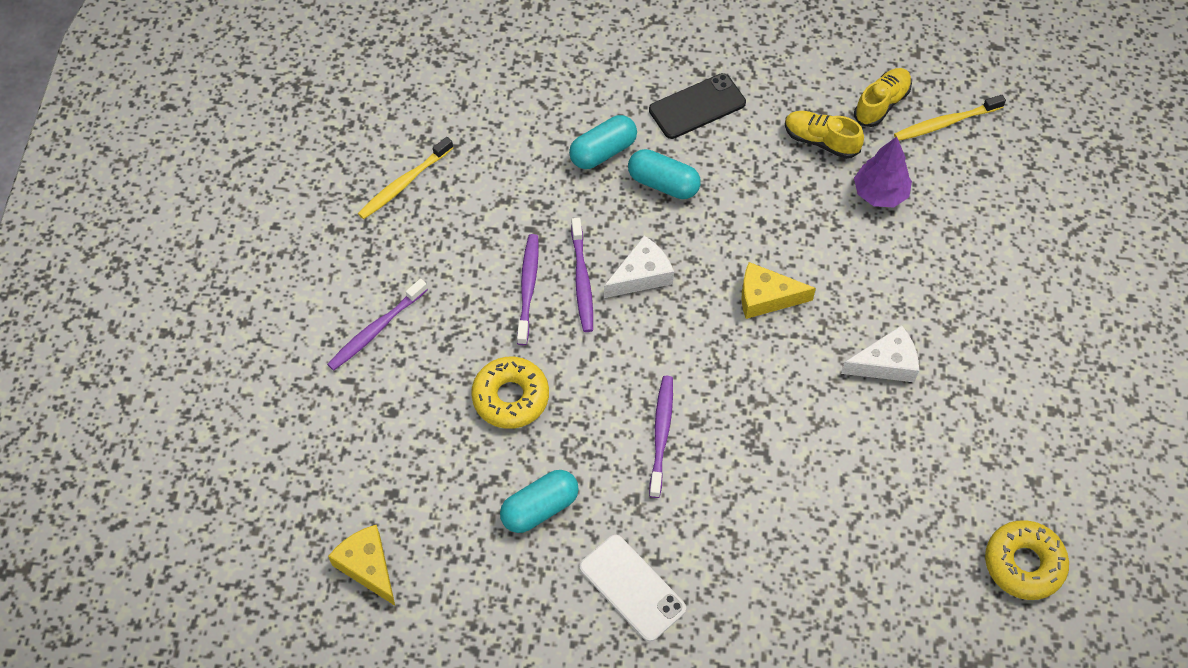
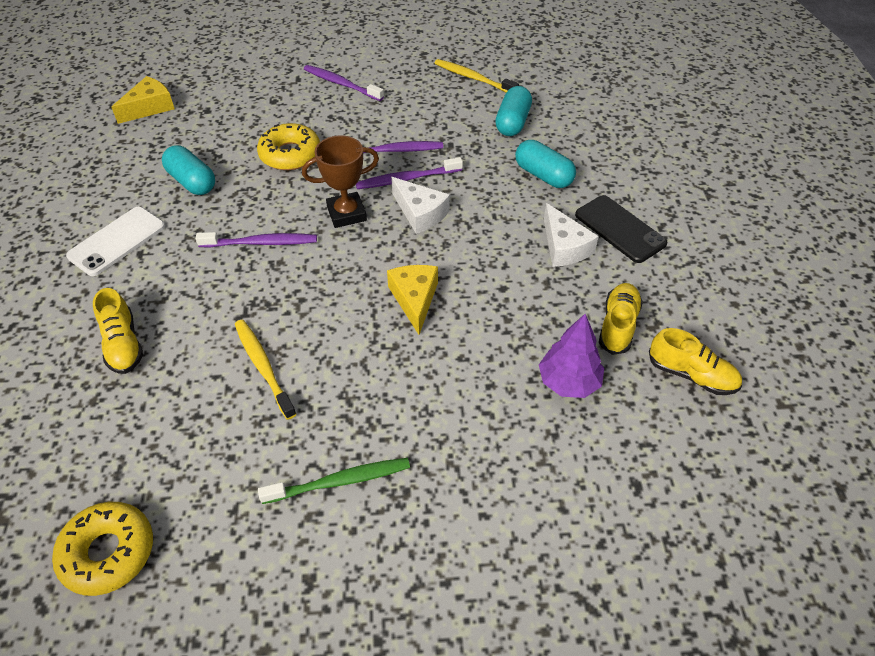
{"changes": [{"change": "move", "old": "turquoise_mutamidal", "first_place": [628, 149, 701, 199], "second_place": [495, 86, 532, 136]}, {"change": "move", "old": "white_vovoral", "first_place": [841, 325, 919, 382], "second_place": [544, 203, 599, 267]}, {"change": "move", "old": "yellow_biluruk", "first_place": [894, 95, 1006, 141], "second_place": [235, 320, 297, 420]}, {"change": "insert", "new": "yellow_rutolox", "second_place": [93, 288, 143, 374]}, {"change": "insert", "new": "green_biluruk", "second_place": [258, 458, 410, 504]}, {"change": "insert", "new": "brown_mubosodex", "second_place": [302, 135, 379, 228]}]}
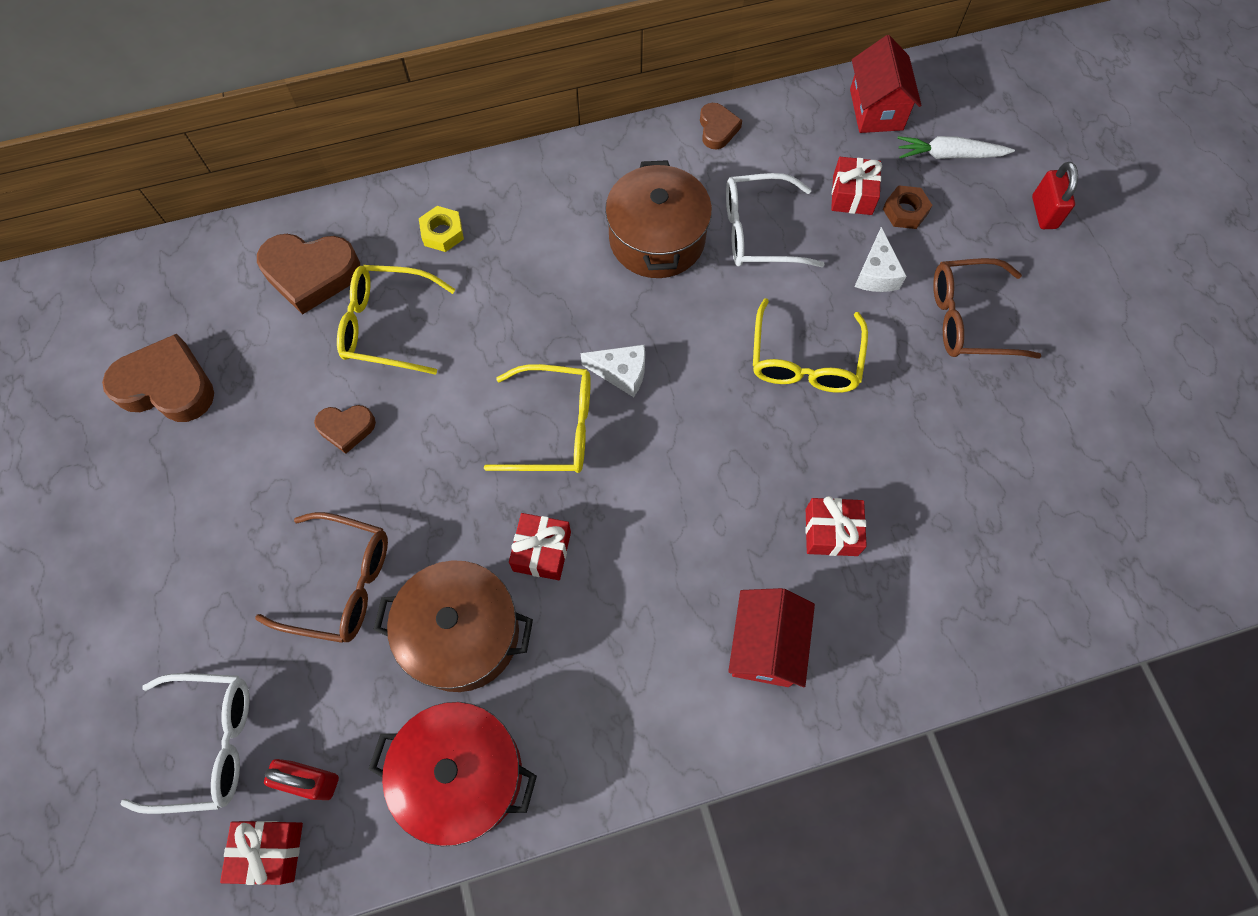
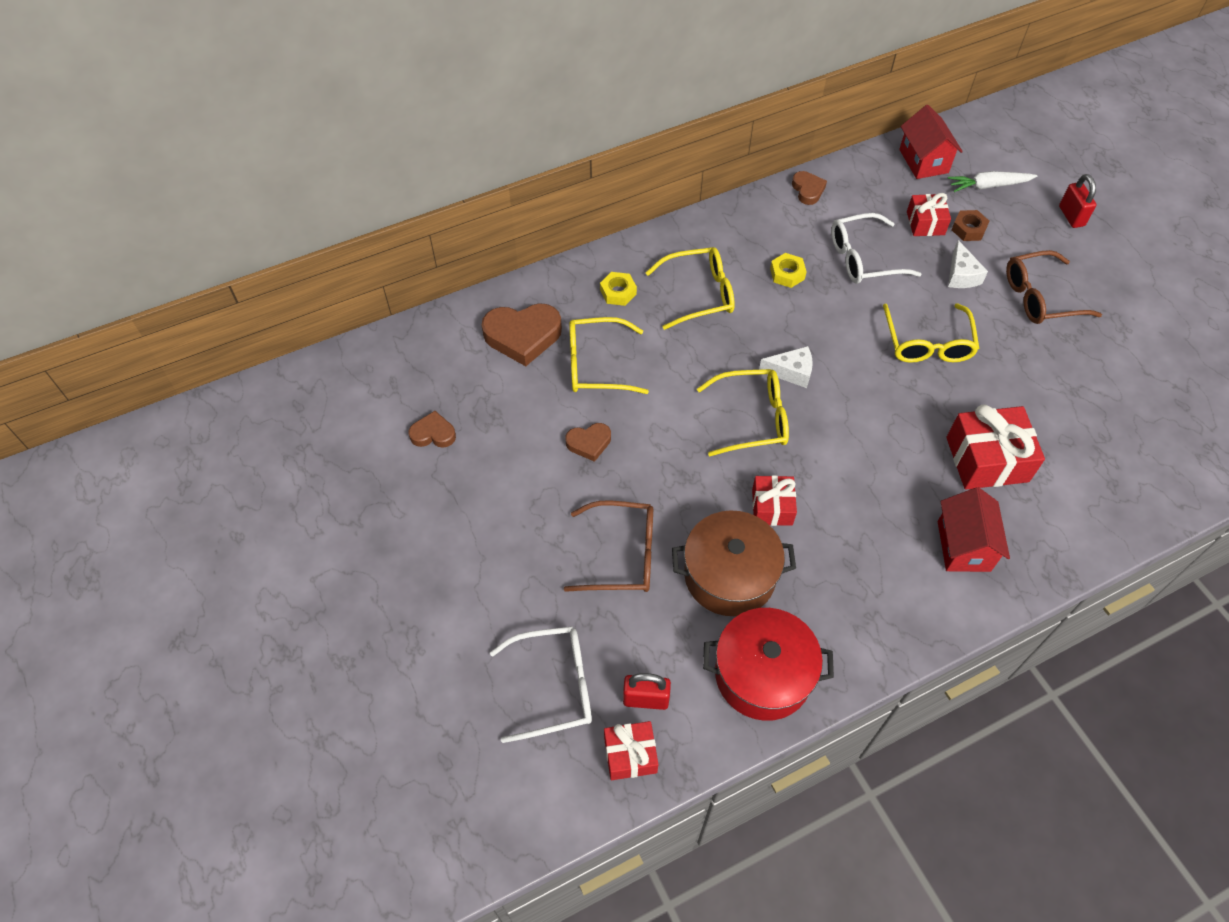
{"changes": [{"change": "resize", "old": "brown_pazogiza", "first_place": [102, 334, 214, 422], "second_place": [409, 411, 456, 448], "factor": 0.55}, {"change": "replace", "old": "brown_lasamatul", "new": "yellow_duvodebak", "first_place": [605, 160, 712, 278], "second_place": [770, 253, 806, 288]}, {"change": "resize", "old": "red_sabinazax", "first_place": [805, 496, 867, 556], "second_place": [946, 404, 1045, 489], "factor": 1.67}, {"change": "insert", "new": "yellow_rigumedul", "second_place": [645, 247, 735, 330]}]}
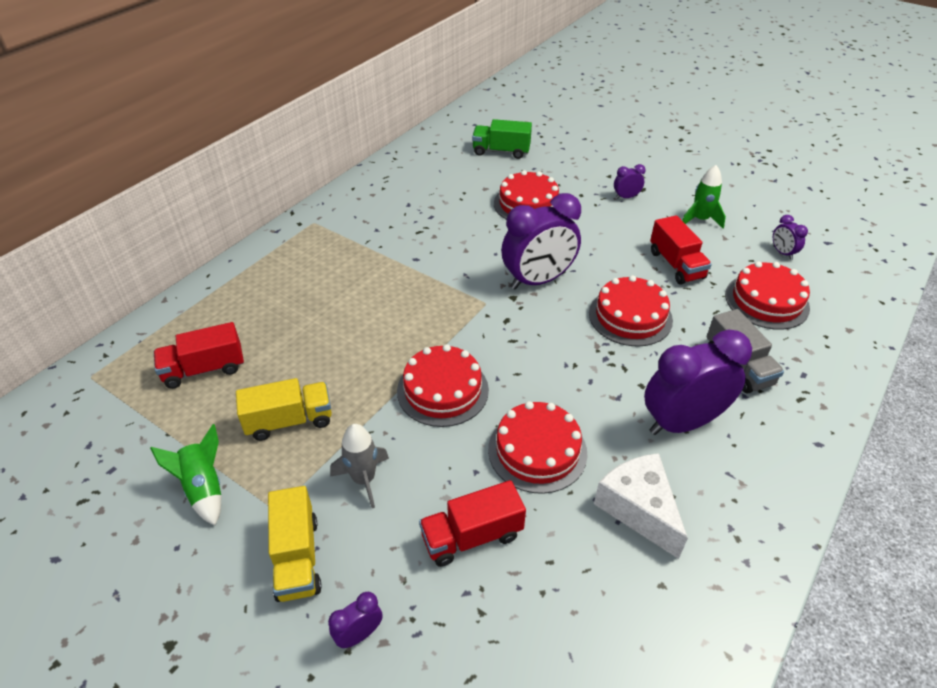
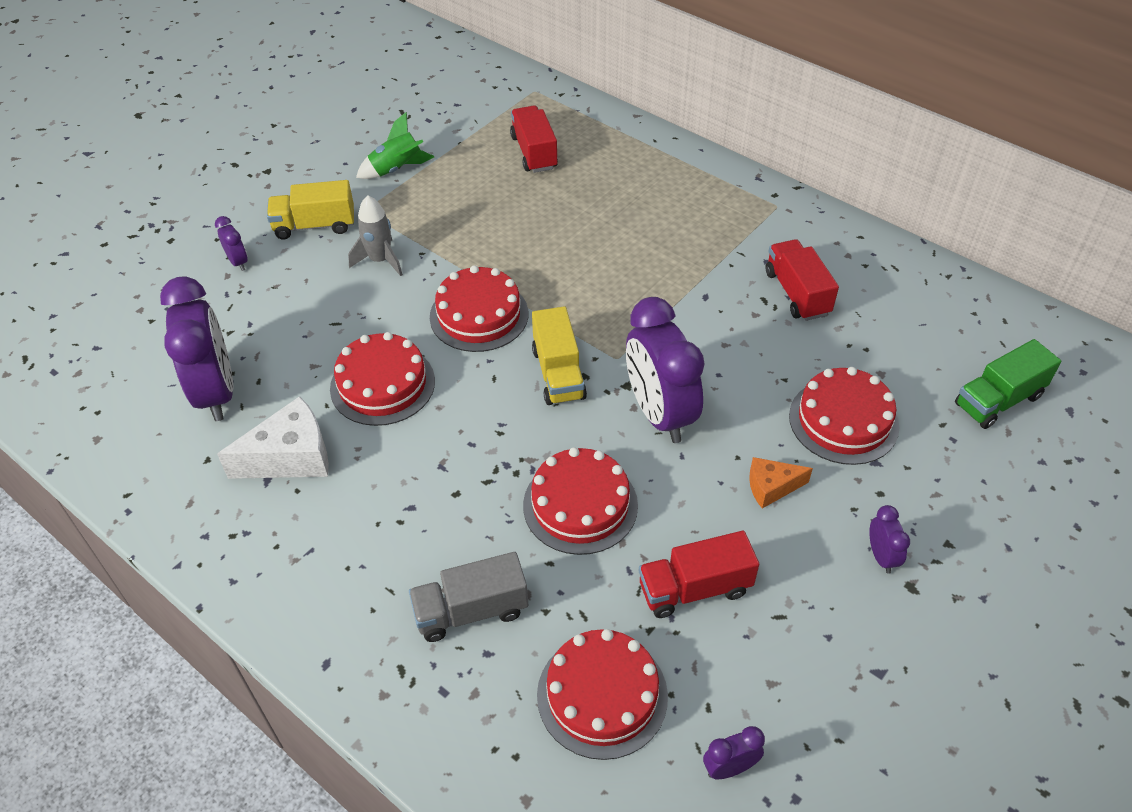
{"changes": [{"change": "move", "old": "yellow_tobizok", "first_place": [236, 378, 332, 441], "second_place": [532, 306, 587, 405]}, {"change": "move", "old": "red_tobizok", "first_place": [419, 480, 526, 567], "second_place": [765, 239, 839, 321]}, {"change": "rotate", "old": "green_tobizok", "first_place": [472, 119, 532, 159], "second_place": [955, 339, 1061, 429], "degrees": -135}, {"change": "move", "old": "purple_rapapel", "first_place": [644, 330, 752, 435], "second_place": [160, 276, 233, 421]}, {"change": "delete", "old": "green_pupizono", "first_place": [682, 165, 726, 229]}, {"change": "insert", "new": "orange_vovoral", "second_place": [749, 457, 813, 508]}]}
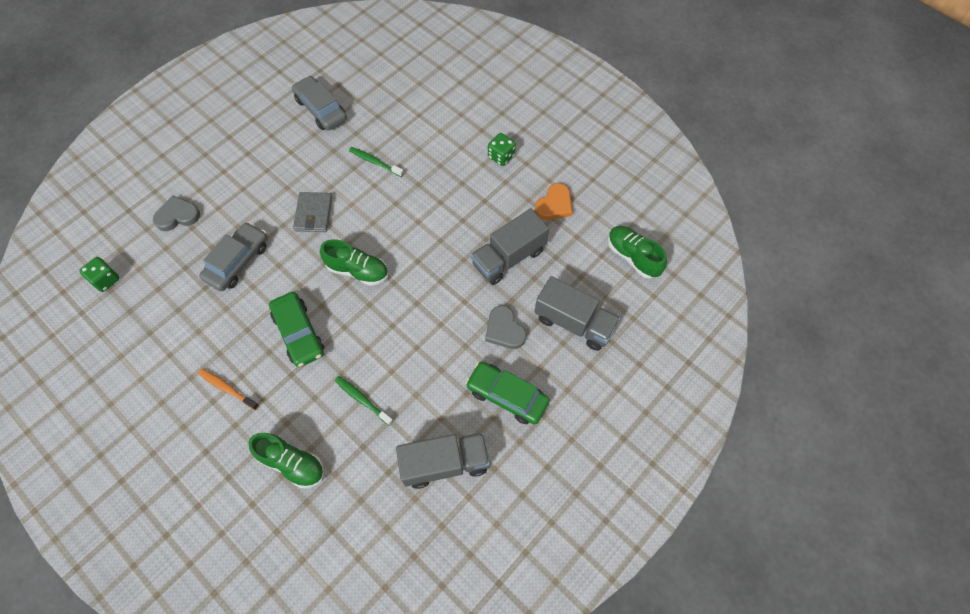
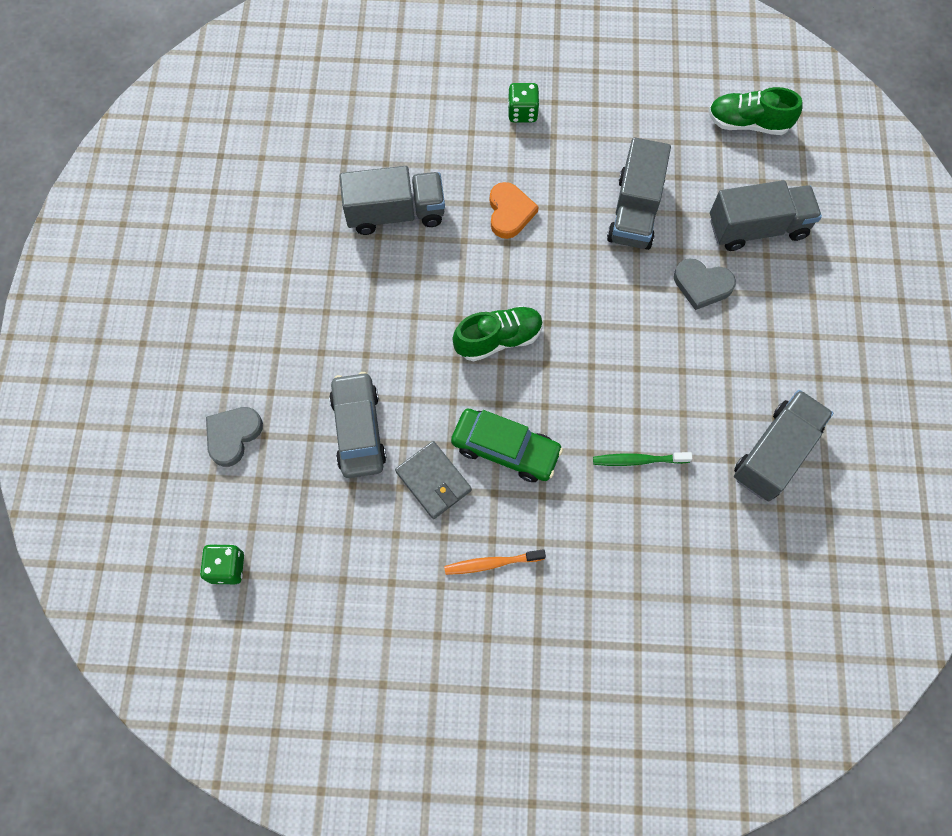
{"changes": [{"change": "delete", "old": "green_rutolox", "first_place": [249, 433, 324, 488]}, {"change": "delete", "old": "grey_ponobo", "first_place": [292, 76, 347, 130]}, {"change": "move", "old": "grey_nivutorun", "first_place": [293, 192, 332, 232], "second_place": [395, 441, 472, 519]}, {"change": "replace", "old": "green_biluruk", "new": "grey_tobizok", "first_place": [349, 147, 404, 177], "second_place": [340, 166, 445, 235]}, {"change": "delete", "old": "green_ponobo", "first_place": [466, 362, 550, 425]}, {"change": "move", "old": "orange_pazogiza", "first_place": [535, 183, 572, 220], "second_place": [490, 182, 539, 239]}]}
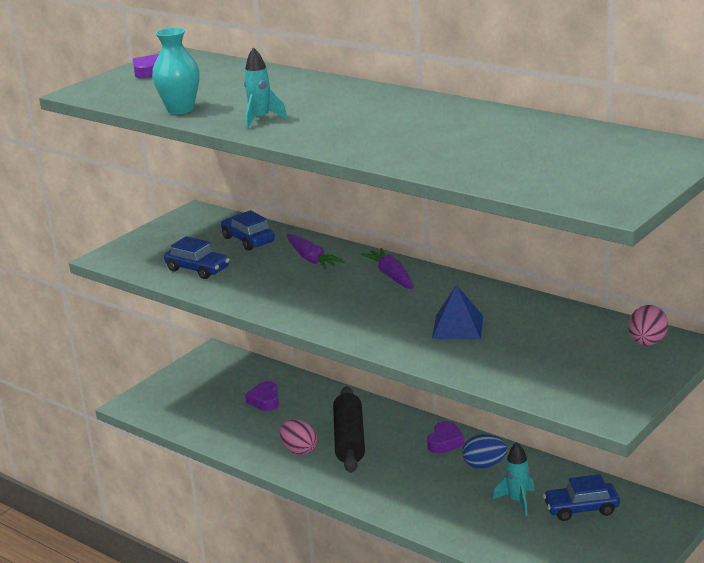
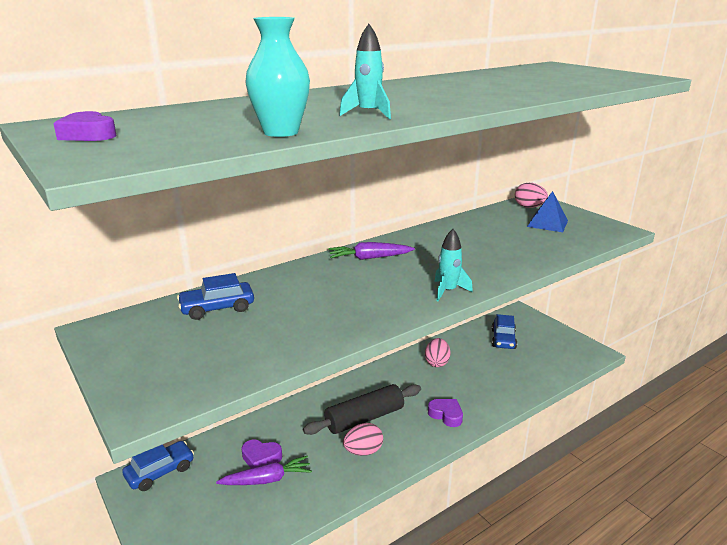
{"changes": [{"change": "move", "old": "blue_ponobo", "first_place": [164, 236, 230, 279], "second_place": [122, 441, 194, 491]}, {"change": "move", "old": "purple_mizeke", "first_place": [286, 234, 345, 270], "second_place": [216, 456, 312, 485]}, {"change": "rotate", "old": "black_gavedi", "first_place": [333, 387, 365, 473], "second_place": [303, 384, 421, 435], "degrees": -45}, {"change": "move", "old": "purple_pazogiza", "first_place": [427, 421, 465, 454], "second_place": [428, 399, 463, 427]}, {"change": "move", "old": "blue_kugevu", "first_place": [432, 285, 483, 339], "second_place": [527, 191, 568, 232]}, {"change": "recolor", "old": "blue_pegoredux", "new": "pink_pegoredux", "first_place": [462, 434, 508, 469], "second_place": [425, 338, 451, 367]}, {"change": "move", "old": "turquoise_pupizono", "first_place": [493, 442, 535, 516], "second_place": [434, 229, 473, 302]}]}
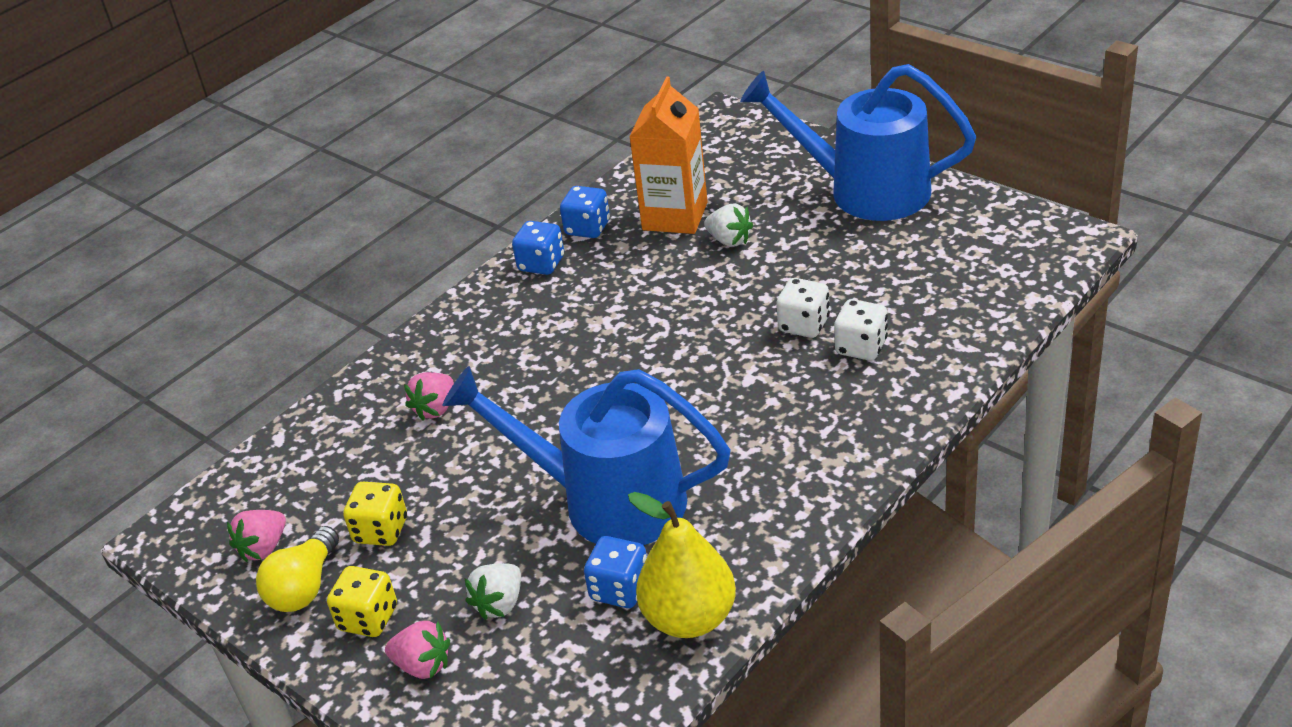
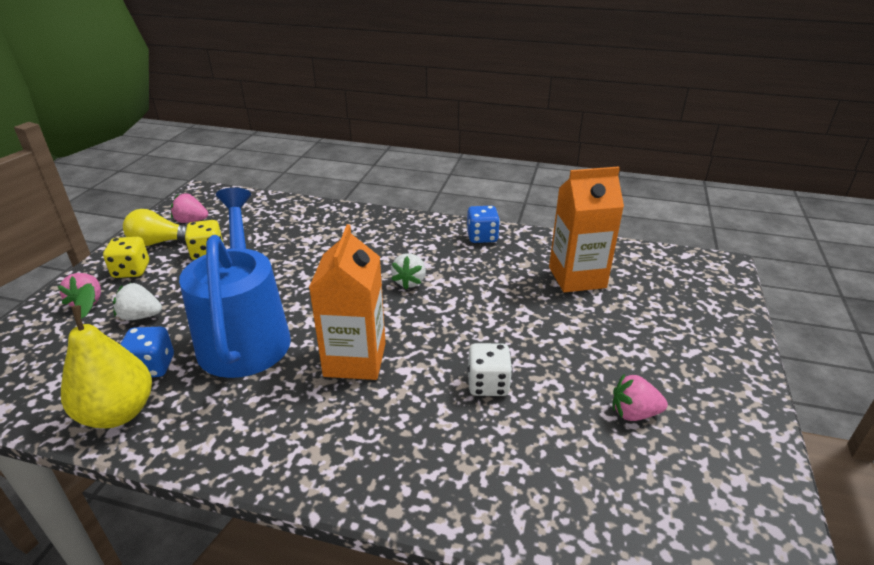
{"changes": [{"change": "move", "old": "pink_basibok", "first_place": [404, 372, 454, 421], "second_place": [612, 373, 668, 421]}, {"change": "delete", "old": "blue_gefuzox", "first_place": [560, 186, 610, 238]}, {"change": "move", "old": "white_basibok", "first_place": [704, 204, 753, 247], "second_place": [391, 253, 426, 289]}, {"change": "delete", "old": "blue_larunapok", "first_place": [740, 64, 976, 221]}, {"change": "delete", "old": "white_gefuzox", "first_place": [834, 299, 888, 360]}, {"change": "insert", "new": "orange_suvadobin", "second_place": [309, 224, 386, 380]}]}
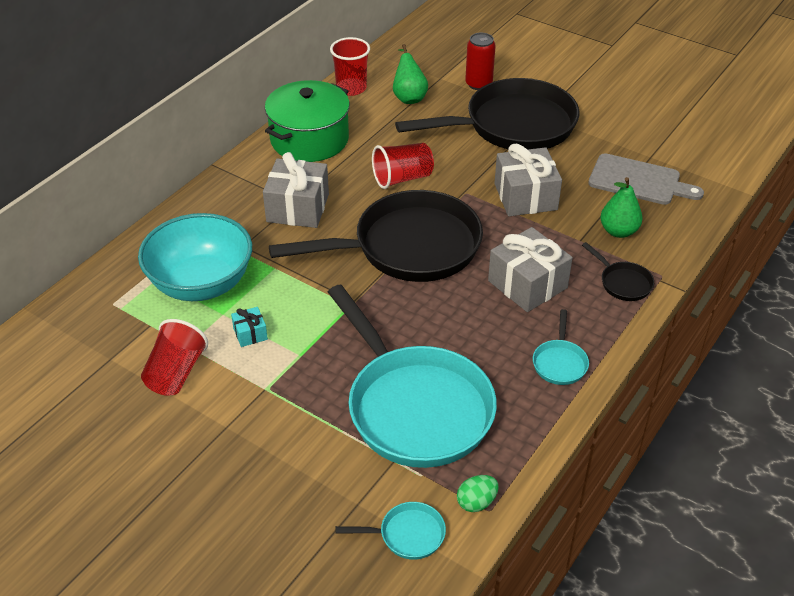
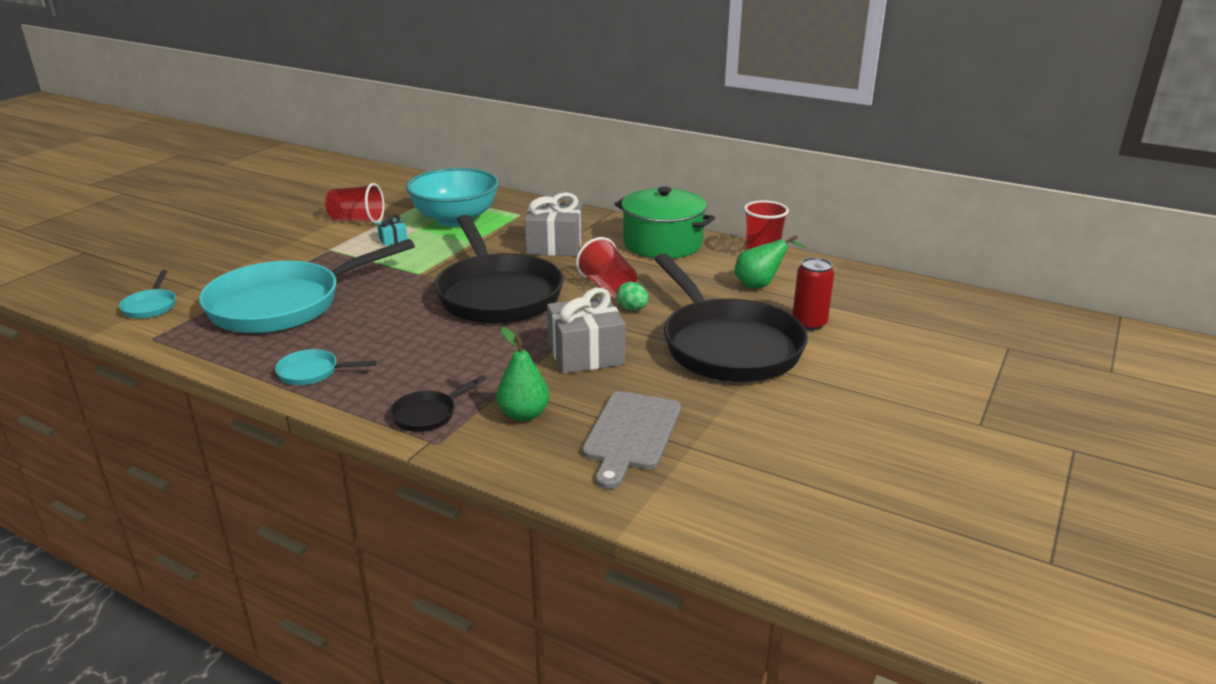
{"changes": [{"change": "move", "old": "green_pegoredux", "first_place": [457, 475, 499, 512], "second_place": [616, 282, 648, 310]}, {"change": "delete", "old": "grey_sabinazax", "first_place": [488, 227, 573, 312]}]}
